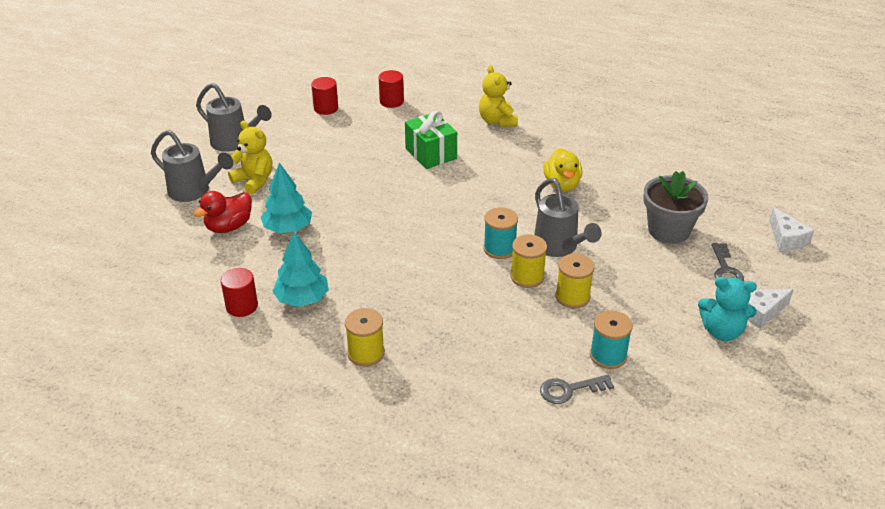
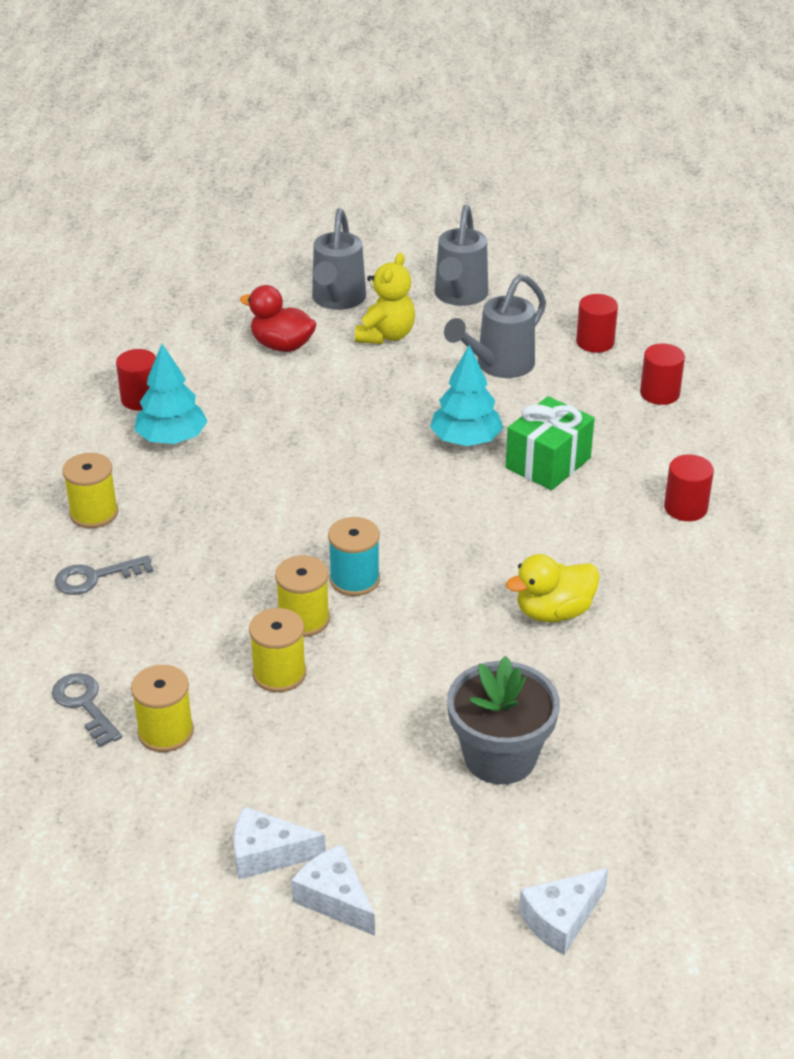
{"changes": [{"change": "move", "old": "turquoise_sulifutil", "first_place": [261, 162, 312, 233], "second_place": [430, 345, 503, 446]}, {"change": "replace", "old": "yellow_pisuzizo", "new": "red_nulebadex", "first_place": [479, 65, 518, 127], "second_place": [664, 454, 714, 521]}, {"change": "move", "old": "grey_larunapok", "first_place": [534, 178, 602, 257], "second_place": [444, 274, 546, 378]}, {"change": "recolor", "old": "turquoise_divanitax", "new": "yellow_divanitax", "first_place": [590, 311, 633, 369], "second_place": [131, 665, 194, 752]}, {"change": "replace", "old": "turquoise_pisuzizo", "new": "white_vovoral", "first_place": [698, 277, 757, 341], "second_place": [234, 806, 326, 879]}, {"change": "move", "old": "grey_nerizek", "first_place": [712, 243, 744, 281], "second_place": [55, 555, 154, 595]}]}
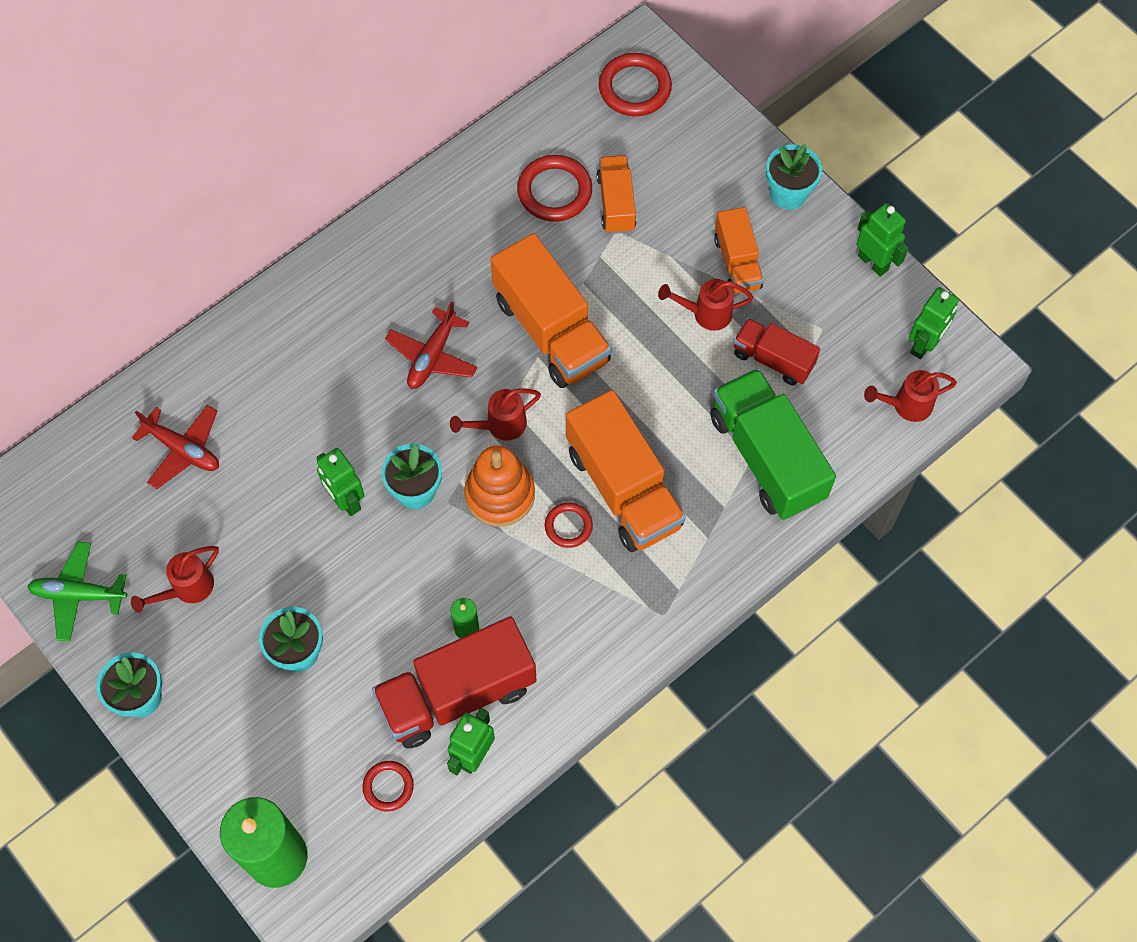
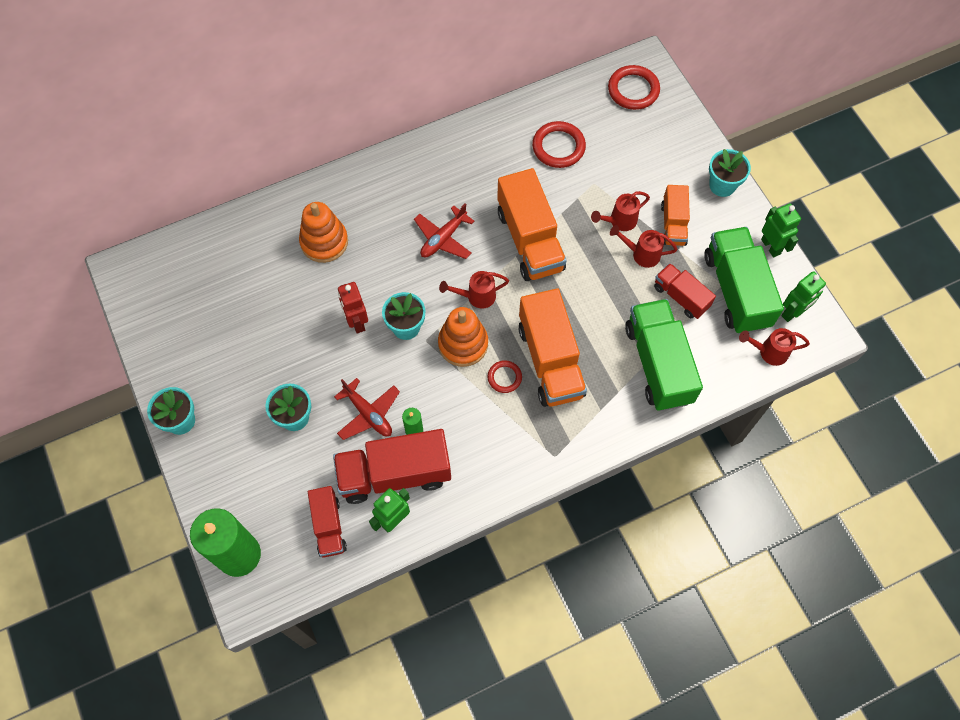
{"changes": [{"change": "delete", "old": "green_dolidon", "first_place": [27, 542, 127, 641]}, {"change": "move", "old": "red_larunapok", "first_place": [131, 546, 219, 613], "second_place": [591, 191, 650, 231]}, {"change": "move", "old": "red_dolidon", "first_place": [132, 405, 219, 489], "second_place": [334, 378, 400, 440]}, {"change": "recolor", "old": "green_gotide", "new": "red_gotide", "first_place": [316, 448, 365, 516], "second_place": [338, 282, 368, 334]}, {"change": "replace", "old": "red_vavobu", "new": "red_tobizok", "first_place": [362, 761, 414, 812], "second_place": [308, 486, 347, 557]}, {"change": "delete", "old": "orange_tobizok", "first_place": [596, 155, 637, 234]}, {"change": "insert", "new": "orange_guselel", "second_place": [299, 202, 348, 263]}, {"change": "insert", "new": "green_tobizok", "second_place": [704, 227, 784, 333]}]}
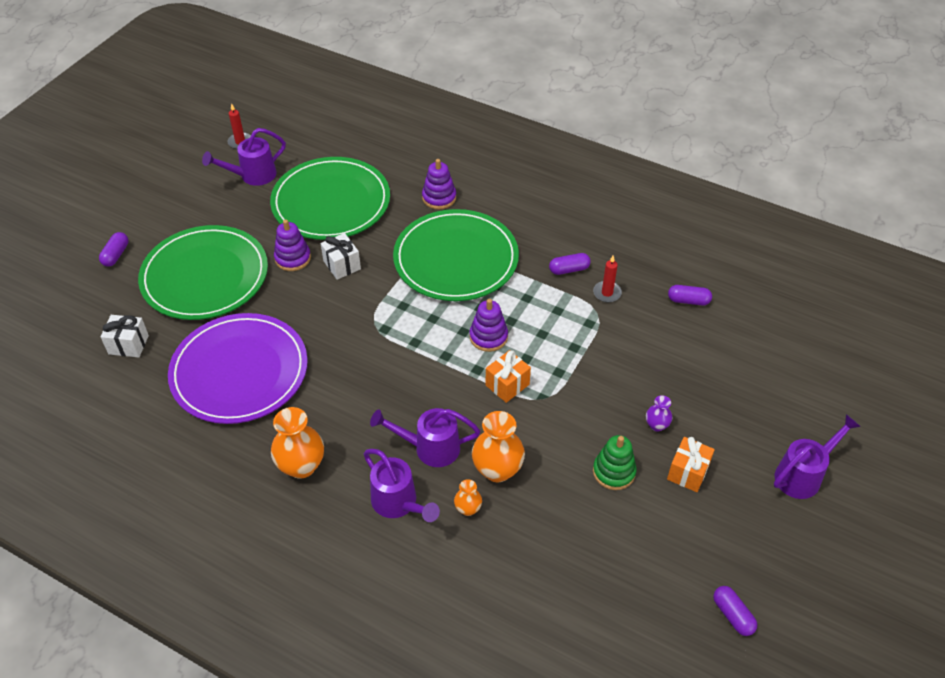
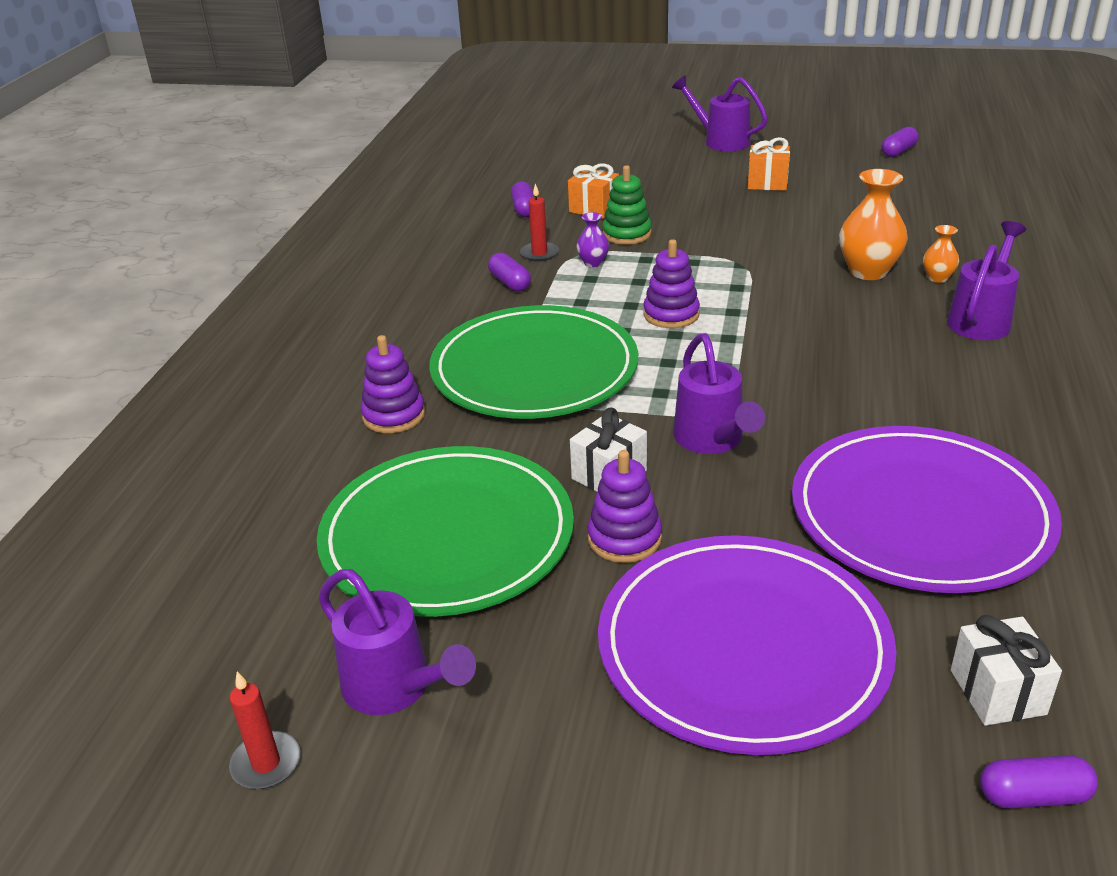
{"changes": [{"change": "move", "old": "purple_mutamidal", "first_place": [99, 232, 129, 267], "second_place": [980, 755, 1098, 809]}, {"change": "recolor", "old": "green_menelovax", "new": "purple_menelovax", "first_place": [138, 225, 268, 320], "second_place": [598, 535, 897, 755]}, {"change": "delete", "old": "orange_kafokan", "first_place": [271, 407, 324, 479]}, {"change": "move", "old": "purple_larunapok", "first_place": [370, 408, 480, 467], "second_place": [673, 333, 765, 454]}, {"change": "move", "old": "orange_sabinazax", "first_place": [485, 350, 531, 403], "second_place": [568, 163, 619, 219]}, {"change": "move", "old": "green_guselel", "first_place": [593, 435, 637, 490], "second_place": [602, 165, 652, 245]}, {"change": "move", "old": "purple_kafokan", "first_place": [646, 395, 672, 432], "second_place": [576, 212, 609, 267]}]}
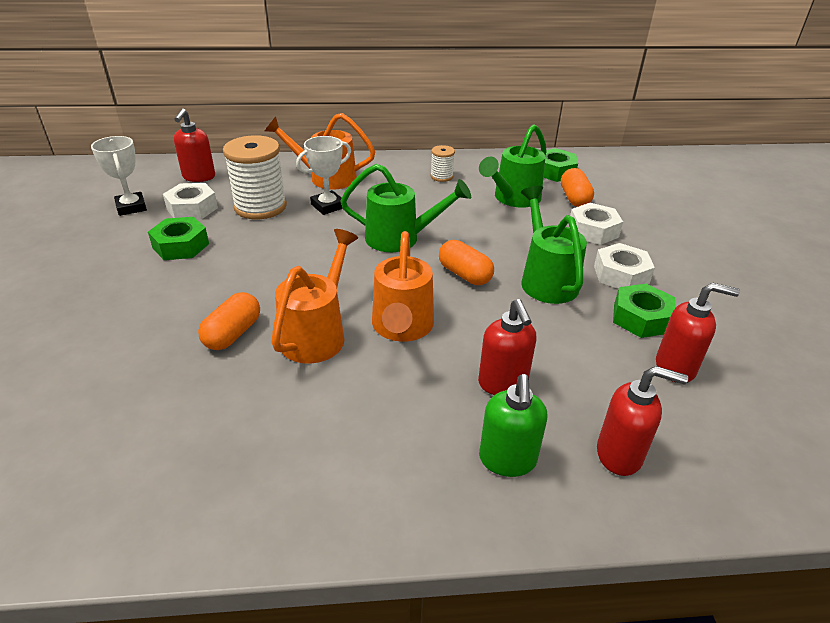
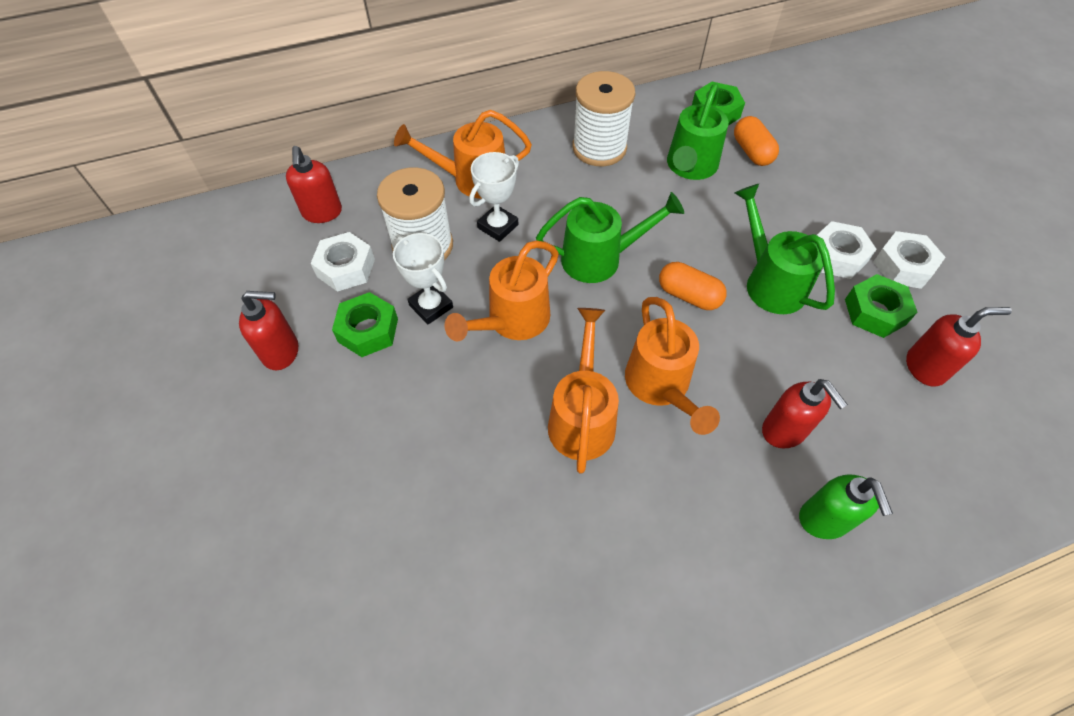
{"changes": [{"change": "move", "old": "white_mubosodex", "first_place": [91, 136, 147, 216], "second_place": [393, 233, 453, 324]}, {"change": "delete", "old": "orange_mutamidal", "first_place": [198, 292, 260, 350]}, {"change": "resize", "old": "white_divanitax", "first_place": [431, 145, 455, 182], "second_place": [573, 71, 635, 166], "factor": 2.06}, {"change": "move", "old": "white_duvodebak", "first_place": [568, 203, 623, 245], "second_place": [873, 231, 946, 289]}, {"change": "move", "old": "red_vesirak", "first_place": [597, 366, 688, 476], "second_place": [239, 291, 298, 370]}, {"change": "insert", "new": "orange_larunapok", "second_place": [445, 240, 559, 341]}]}
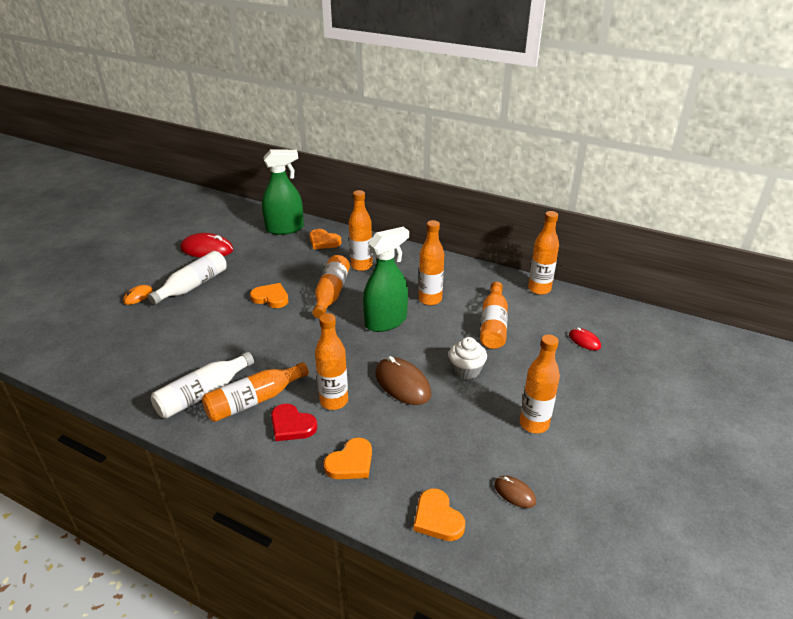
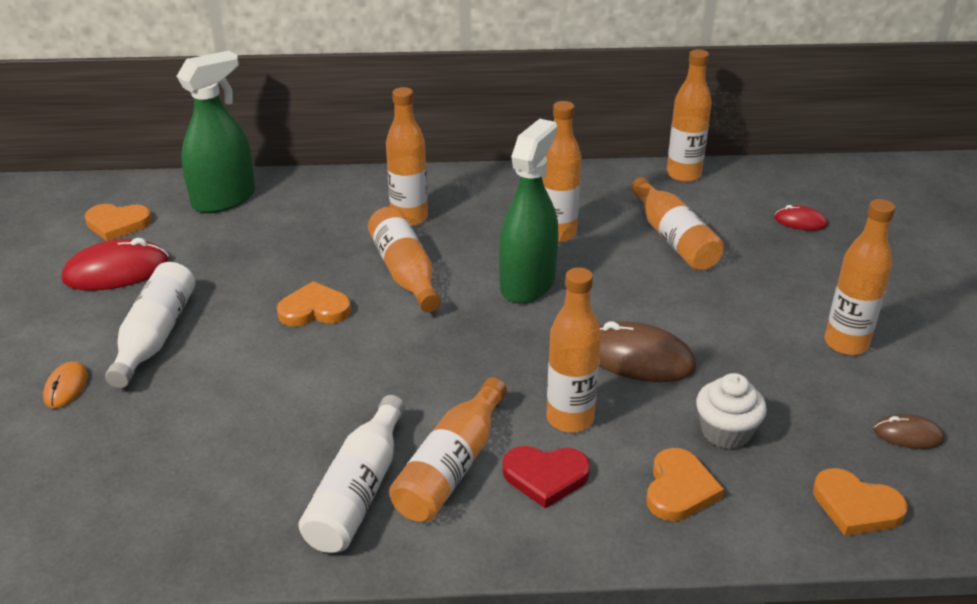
{"changes": [{"change": "move", "old": "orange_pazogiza", "first_place": [309, 229, 341, 249], "second_place": [84, 204, 152, 241]}, {"change": "move", "old": "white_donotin", "first_place": [449, 337, 487, 379], "second_place": [696, 373, 767, 449]}]}
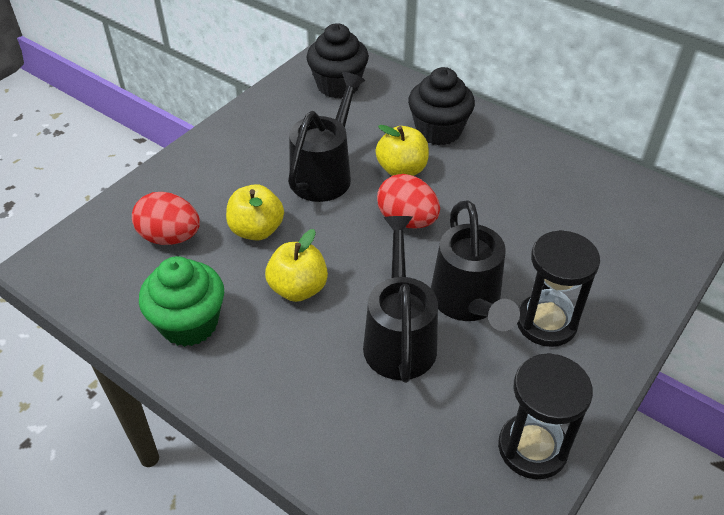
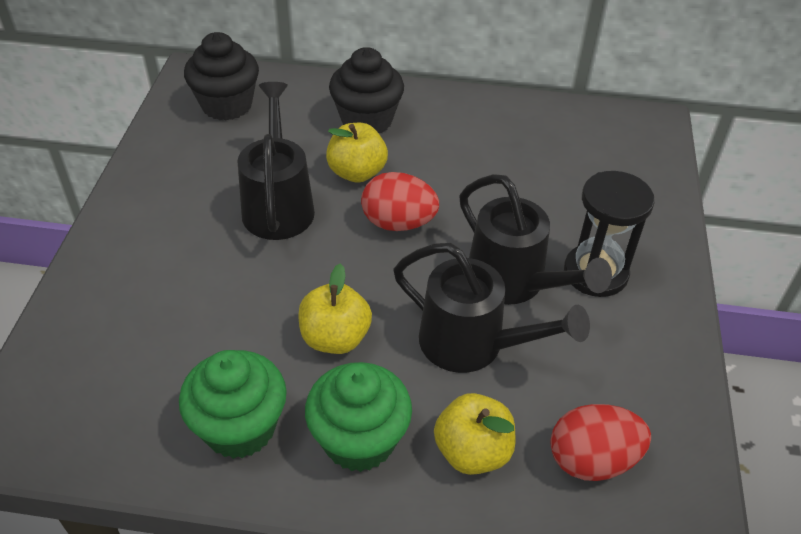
{"changes": [{"change": "move", "old": "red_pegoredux", "first_place": [132, 192, 200, 245], "second_place": [550, 404, 651, 481]}, {"change": "move", "old": "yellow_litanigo", "first_place": [226, 184, 284, 241], "second_place": [434, 393, 515, 475]}, {"change": "rotate", "old": "black_larunapok", "first_place": [363, 216, 438, 383], "second_place": [393, 243, 590, 373], "degrees": 150}, {"change": "delete", "old": "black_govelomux", "first_place": [498, 353, 593, 480]}, {"change": "insert", "new": "green_donotin", "second_place": [305, 362, 412, 472]}]}
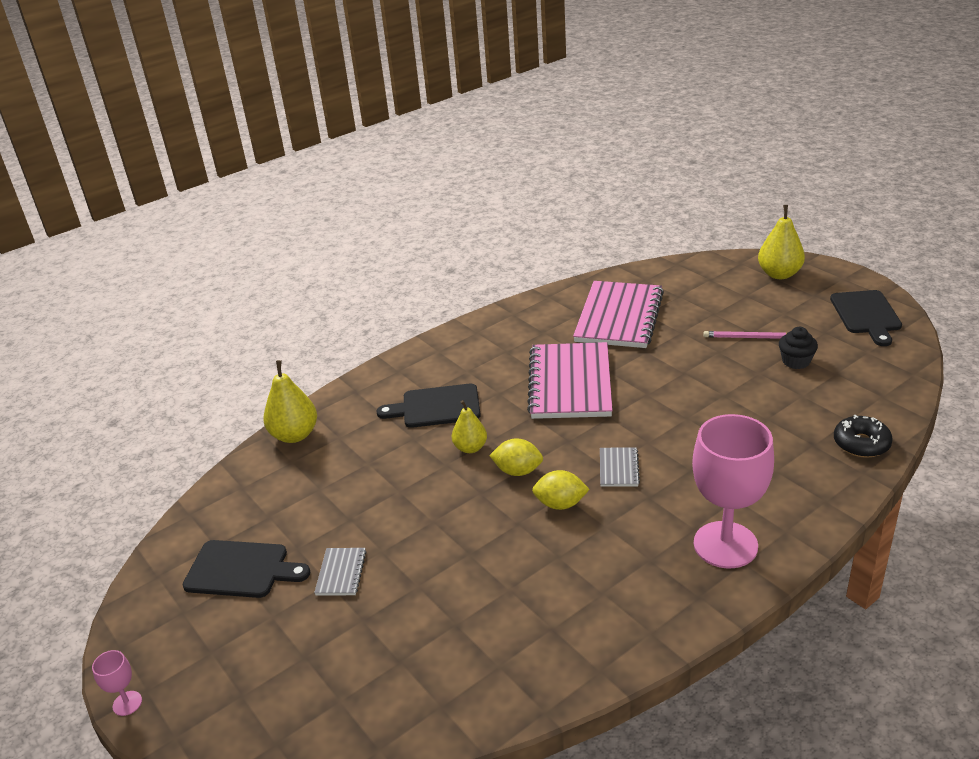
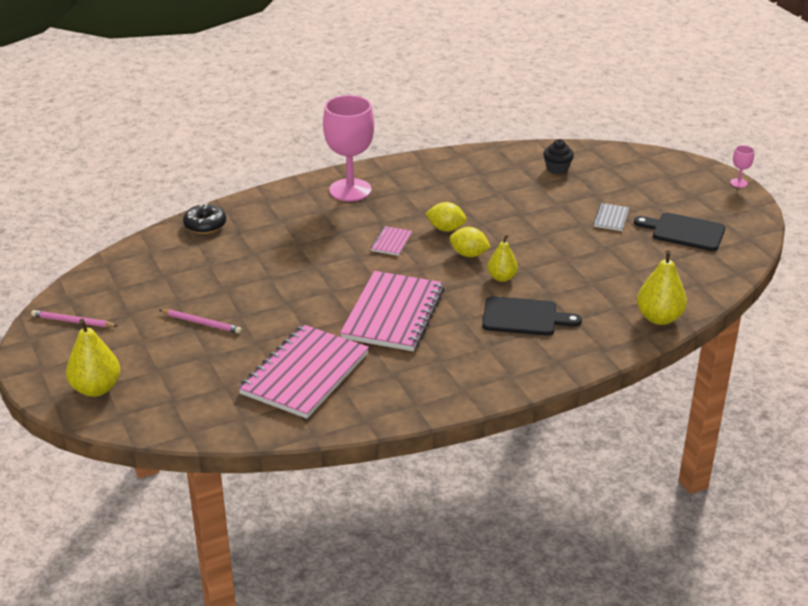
{"changes": [{"change": "recolor", "old": "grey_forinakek", "new": "pink_forinakek", "first_place": [600, 447, 640, 487], "second_place": [371, 226, 412, 256]}, {"change": "move", "old": "black_donotin", "first_place": [779, 327, 818, 369], "second_place": [543, 139, 574, 174]}, {"change": "replace", "old": "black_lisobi", "new": "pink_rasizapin", "first_place": [830, 290, 902, 346], "second_place": [31, 310, 118, 327]}]}
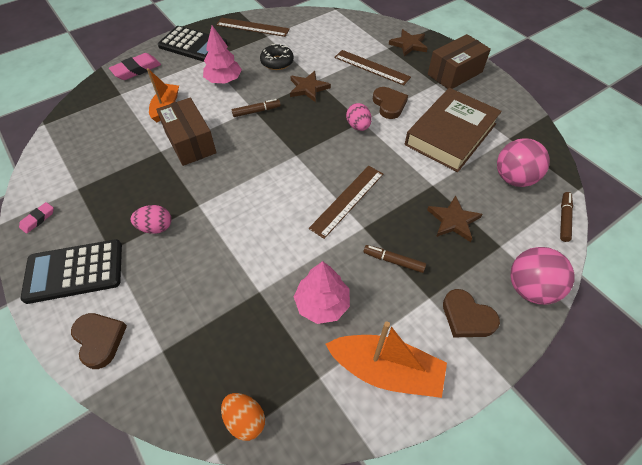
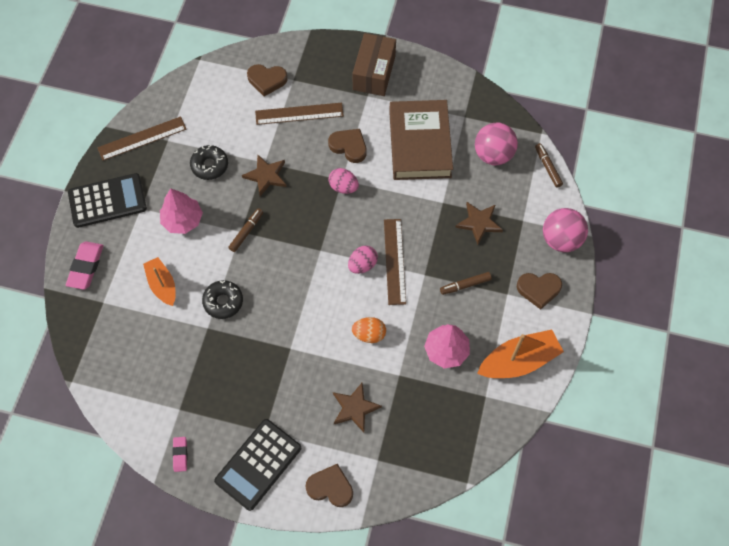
{"changes": [{"change": "move", "old": "pink_pegoredux", "first_place": [131, 205, 171, 234], "second_place": [348, 245, 378, 274]}, {"change": "replace", "old": "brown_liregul", "new": "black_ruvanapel", "first_place": [156, 98, 217, 166], "second_place": [202, 280, 243, 319]}, {"change": "move", "old": "orange_pegoredux", "first_place": [221, 393, 265, 441], "second_place": [352, 317, 386, 343]}, {"change": "move", "old": "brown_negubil", "first_place": [389, 29, 428, 56], "second_place": [333, 383, 382, 432]}, {"change": "insert", "new": "brown_pazogiza", "second_place": [247, 64, 287, 96]}]}
